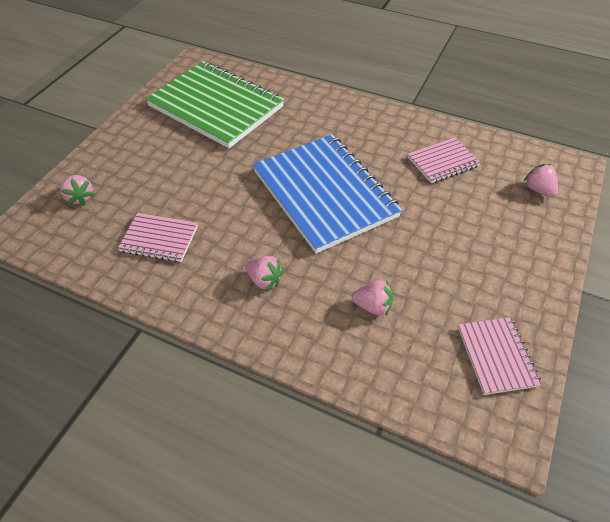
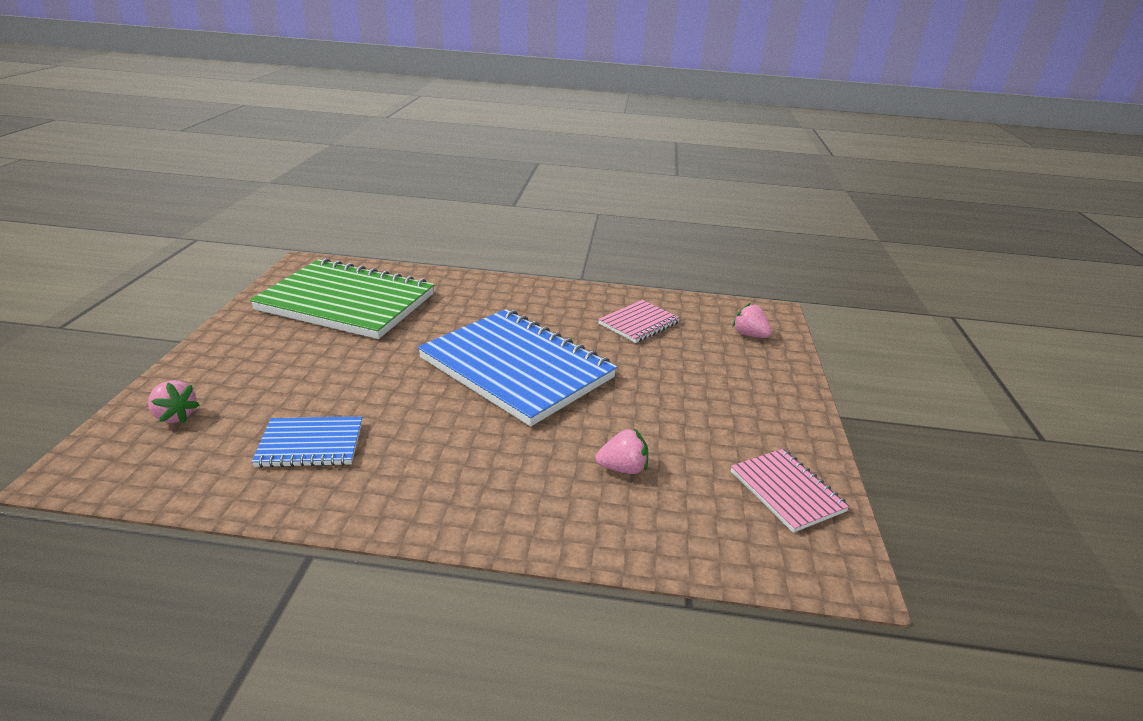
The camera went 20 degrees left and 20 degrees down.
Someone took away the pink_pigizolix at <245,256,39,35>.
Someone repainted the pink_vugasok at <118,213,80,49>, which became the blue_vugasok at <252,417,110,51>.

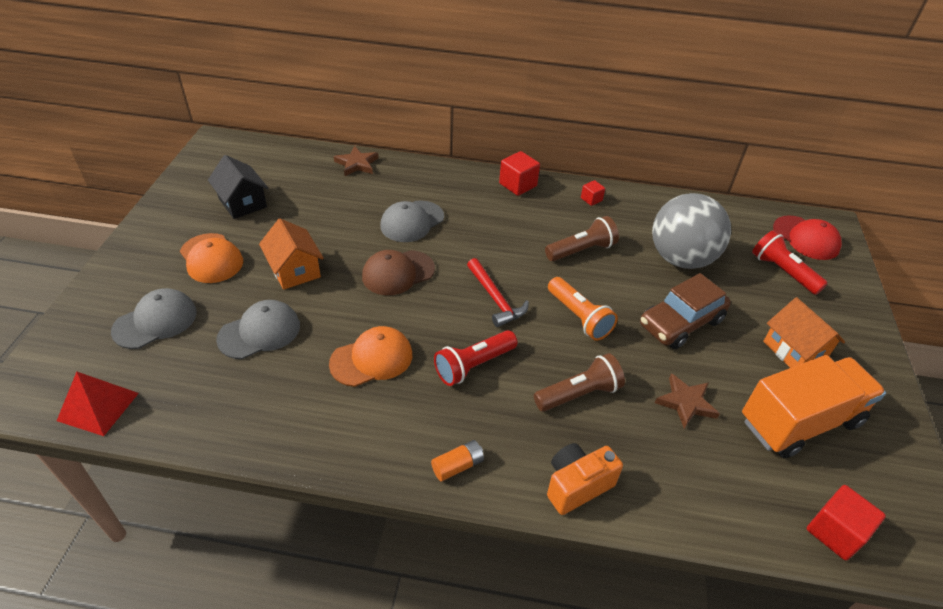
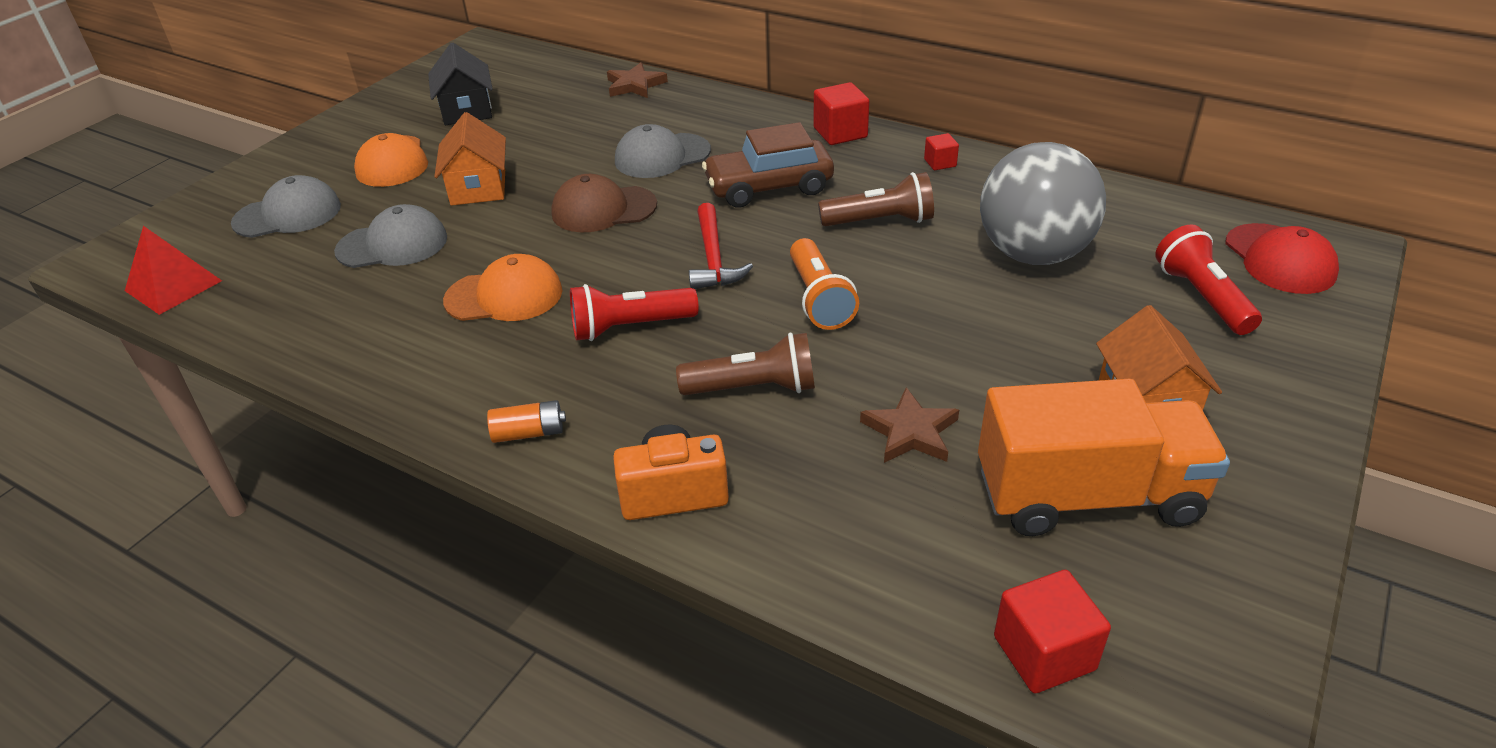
The camera went 25 degrees right and 5 degrees down.
Someone carried the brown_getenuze from <640,273,91,76> to <702,122,132,86>.

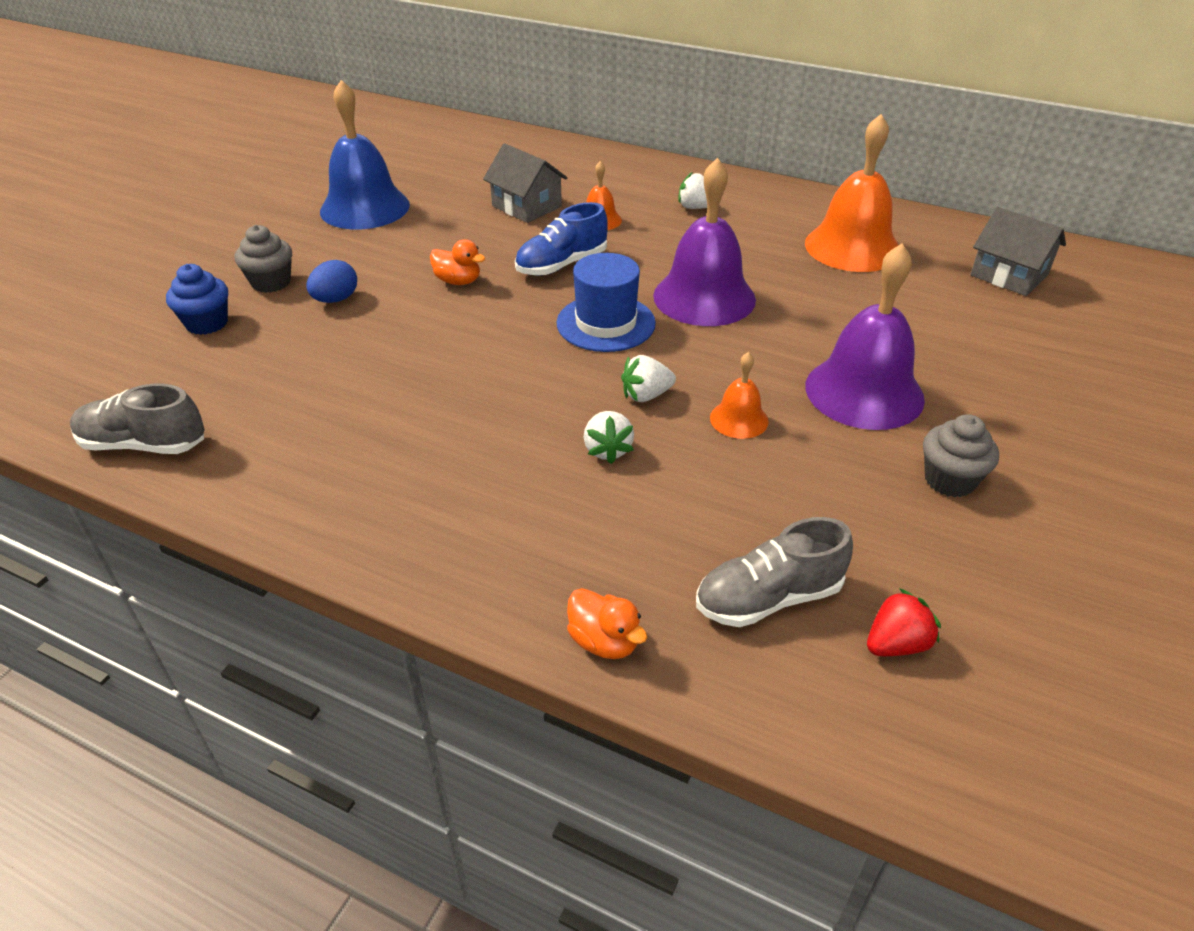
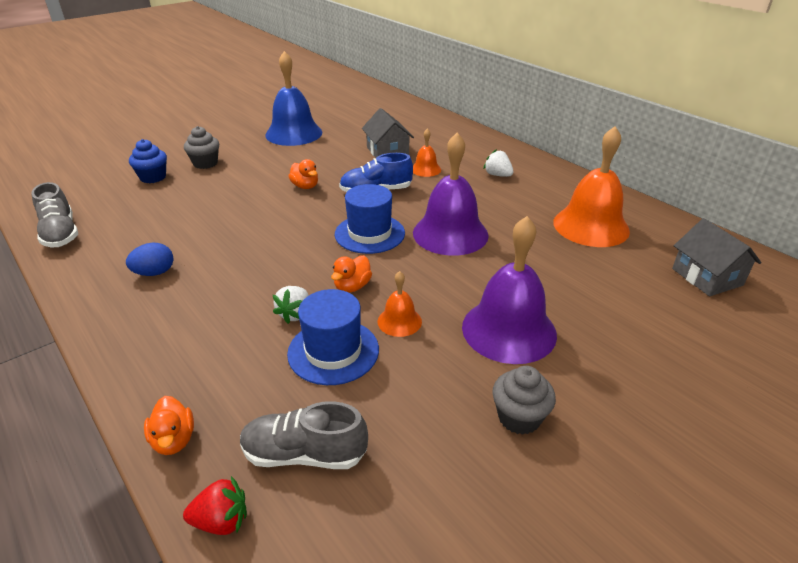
The camera went 25 degrees right and 5 degrees down.
Someone put down the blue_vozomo at <287,289,92,96>.
Someone carried the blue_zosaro from <306,260,51,43> to <126,243,48,33>.
Someone carried the red_pigizolix from <867,588,74,68> to <183,476,64,59>.
Someone swapped the white_pigizolix at <621,355,55,47> for the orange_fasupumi at <331,255,41,38>.
Someone rotated the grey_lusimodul at <70,384,135,70> by 150 degrees counterclockwise.

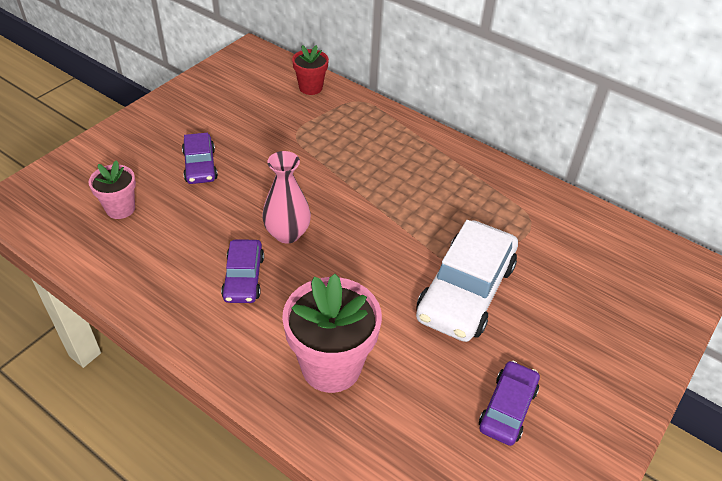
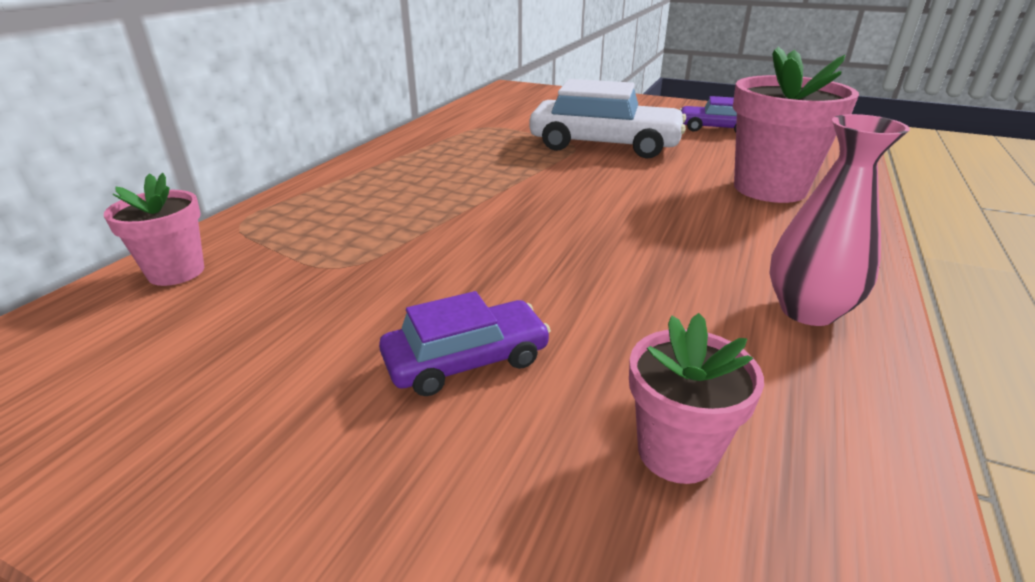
The camera went 100 degrees left and 15 degrees down.
Someone took away the purple_getenuze at <221,239,43,64>.
Someone carried the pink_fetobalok from <262,151,49,92> to <769,114,141,212>.
Someone repainted the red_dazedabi at <292,45,37,50>, which became the pink_dazedabi at <104,173,100,113>.

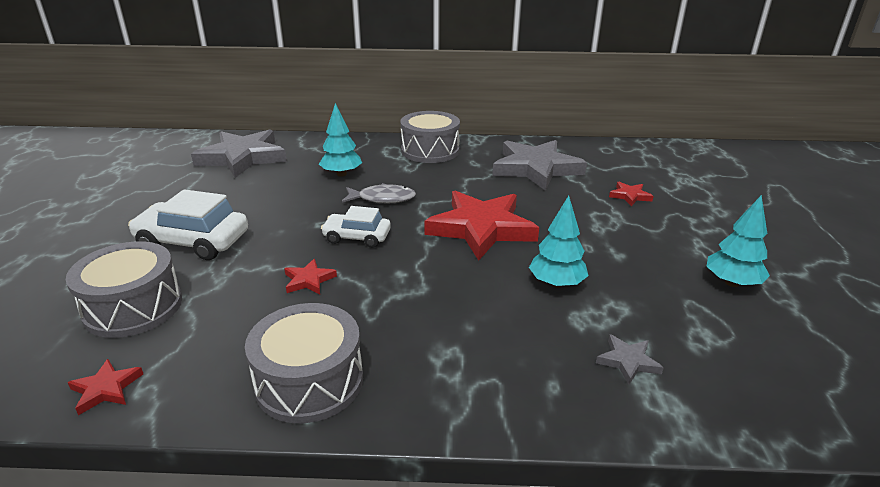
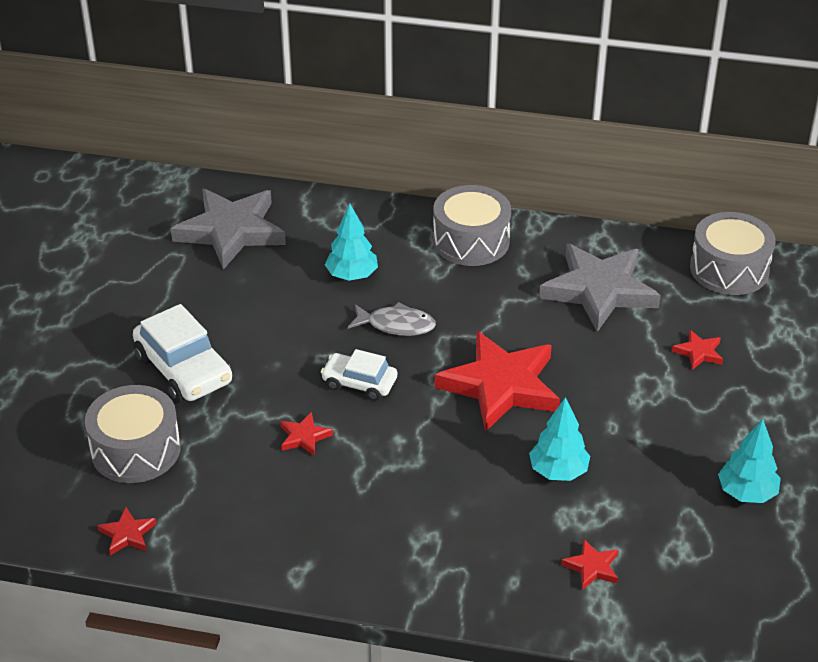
The camera went 10 degrees right and 10 degrees up.
Someone carried the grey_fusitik from <245,303,118,120> to <690,212,86,83>.
Someone repainted the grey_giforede at <596,334,68,51>, which became the red_giforede at <561,539,57,51>.
Someone rotated the white_getenuze at <128,189,120,71> by 150 degrees counterclockwise.

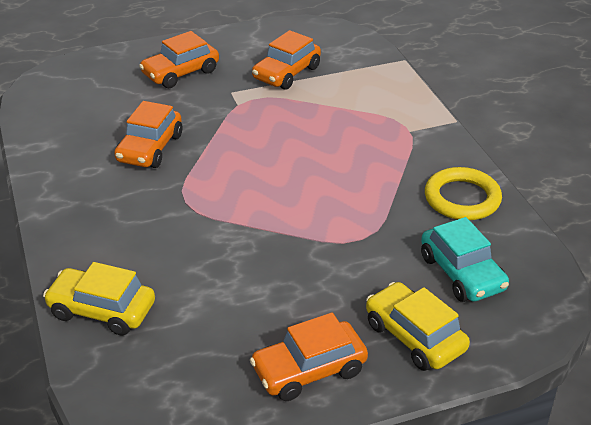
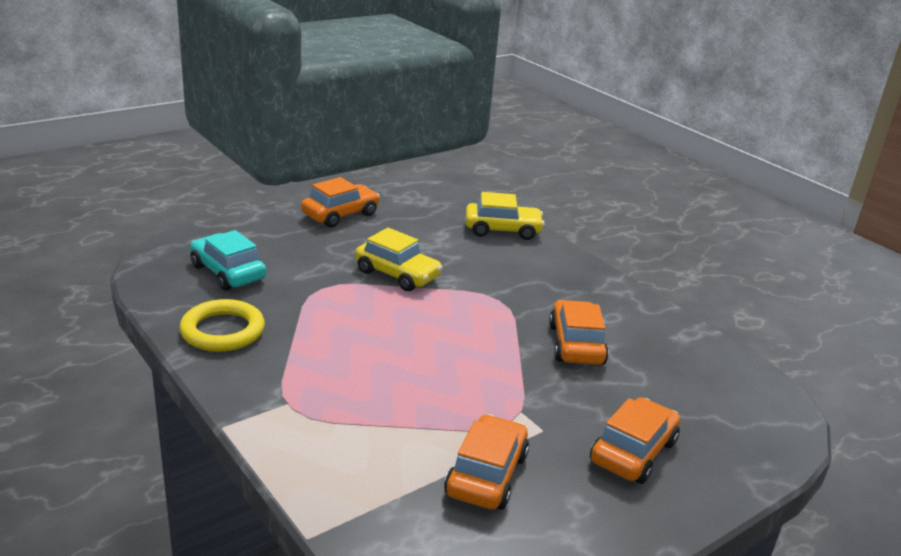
The camera went 160 degrees right and 10 degrees down.
Someone carried the yellow_getenuze from <366,282,104,89> to <355,228,88,63>.

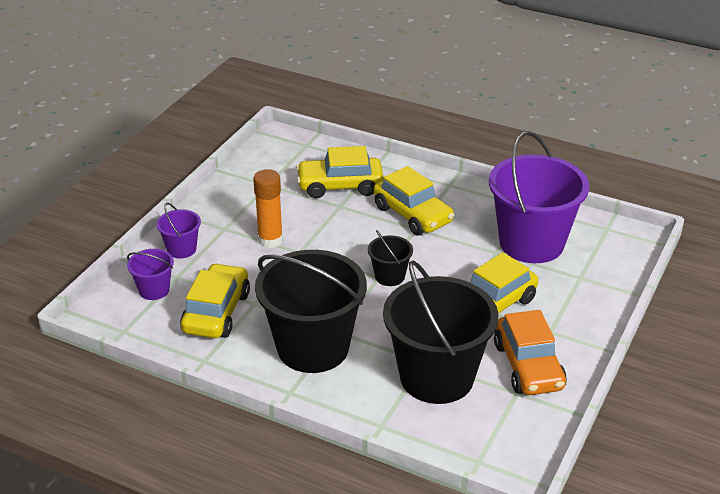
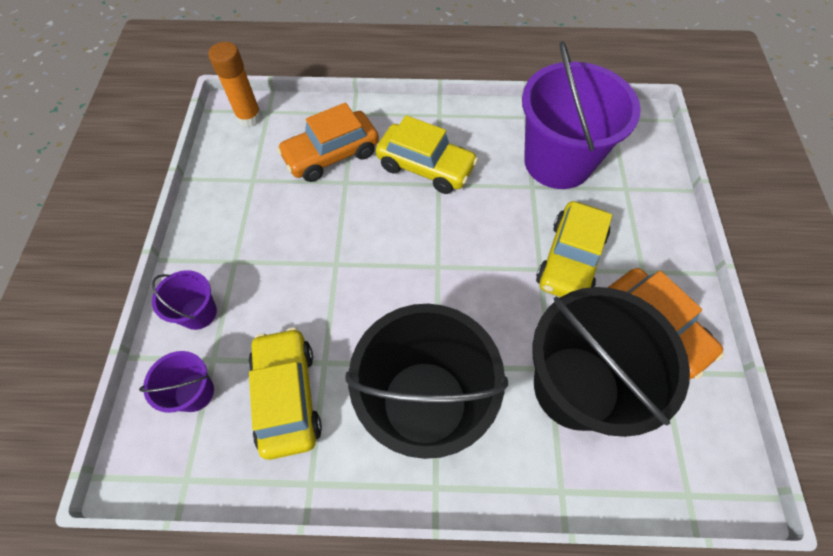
The camera went 25 degrees left and 25 degrees up.
Someone took away the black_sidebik at <368,230,45,56>.
Someone carried the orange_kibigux from <253,169,30,79> to <208,42,54,85>.
Someone repainted the yellow_getenuze at <296,146,87,53>, which became the orange_getenuze at <277,102,102,80>.

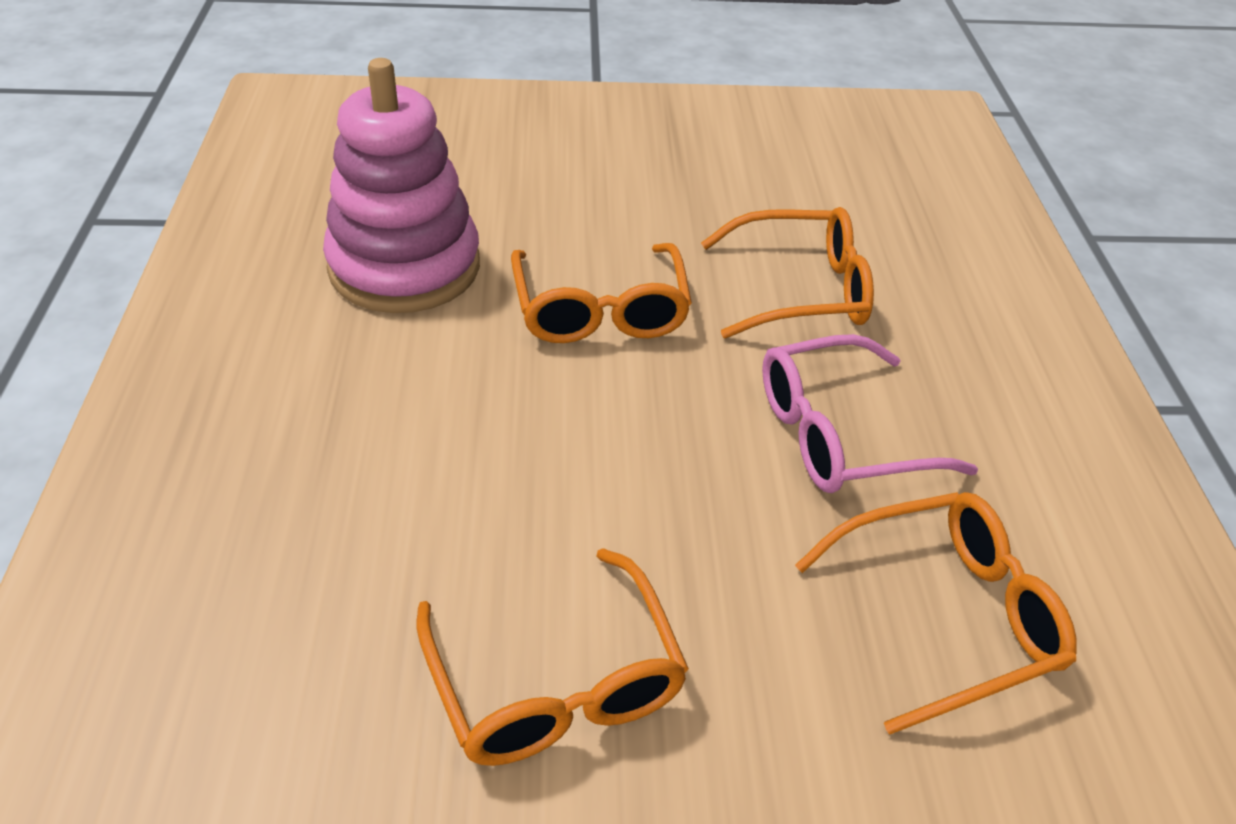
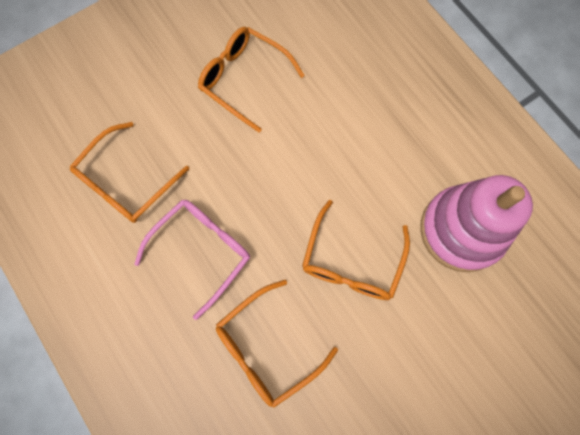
The camera went 150 degrees right and 30 degrees up.
Someone rotated the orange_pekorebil at <511,243,181,100> by 120 degrees counterclockwise.

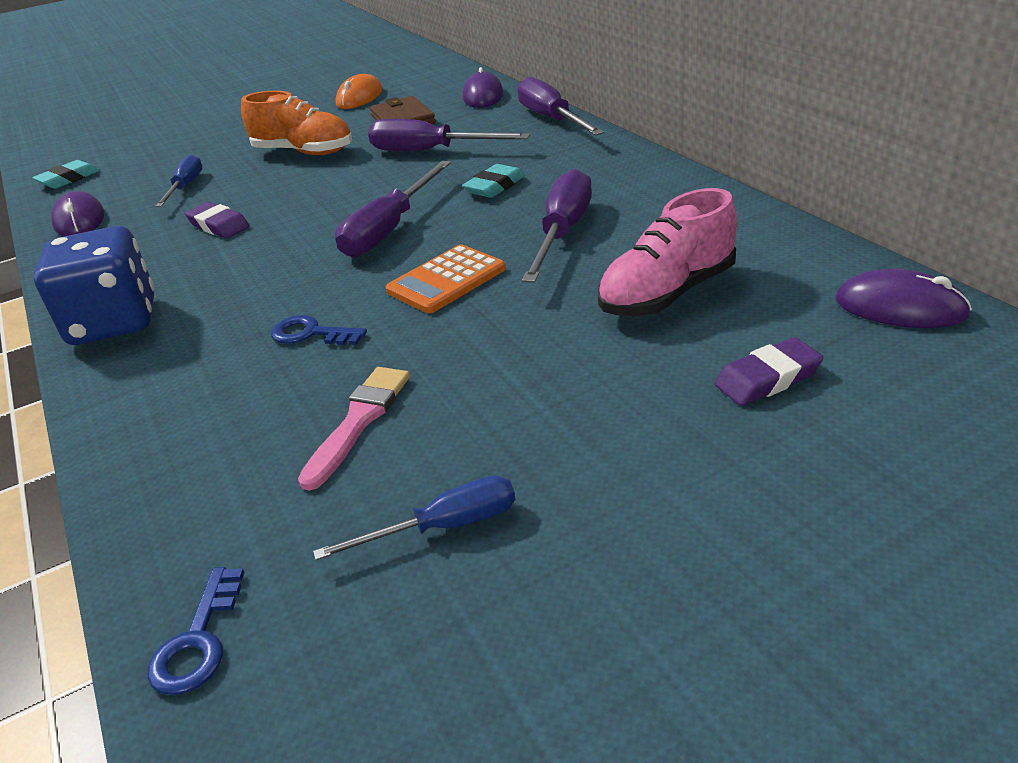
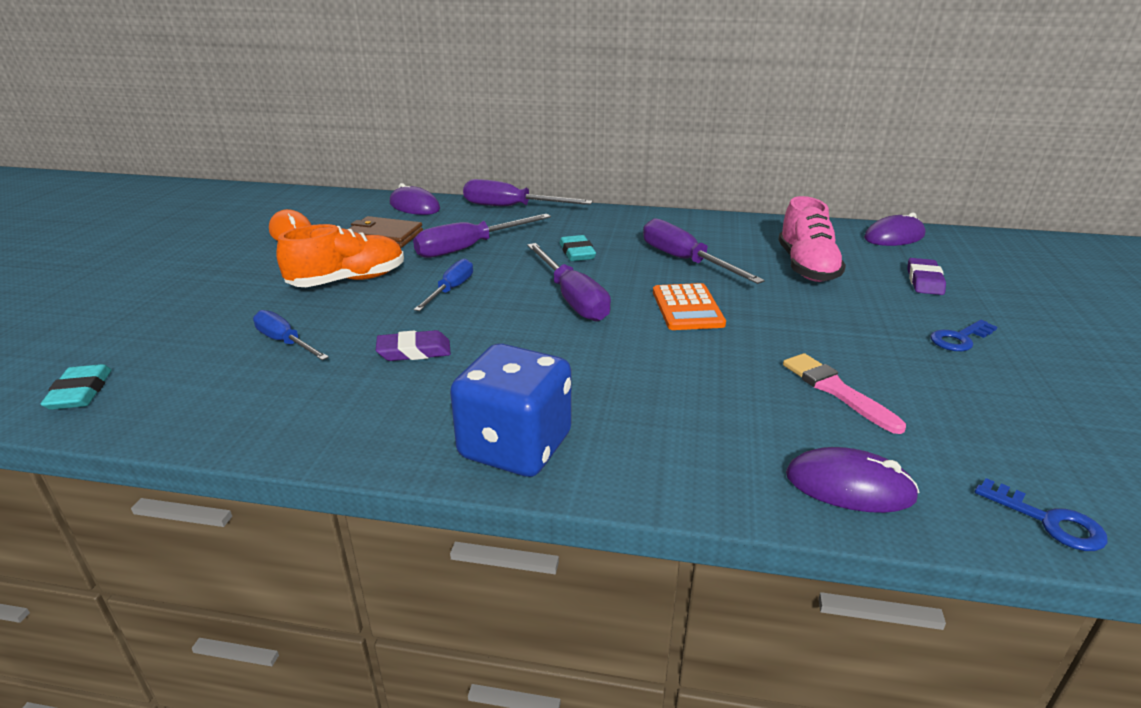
The camera went 55 degrees left and 5 degrees down.
Someone carried the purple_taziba from <51,191,54,45> to <786,447,134,66>.
Someone carried the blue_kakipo from <271,315,96,30> to <930,320,67,31>.
Someone carried the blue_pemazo from <313,476,202,84> to <414,258,59,53>.

